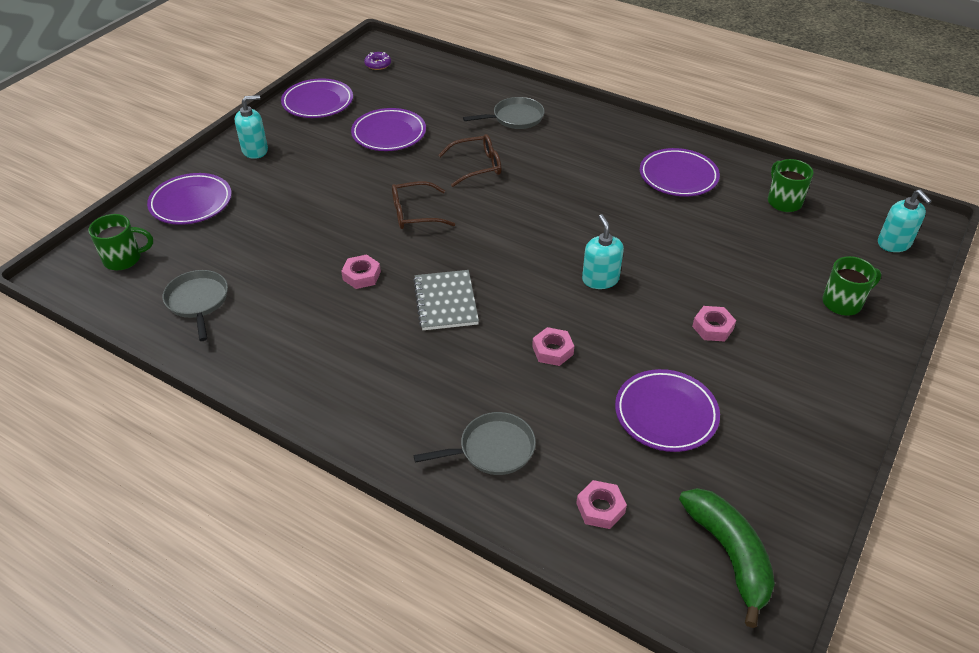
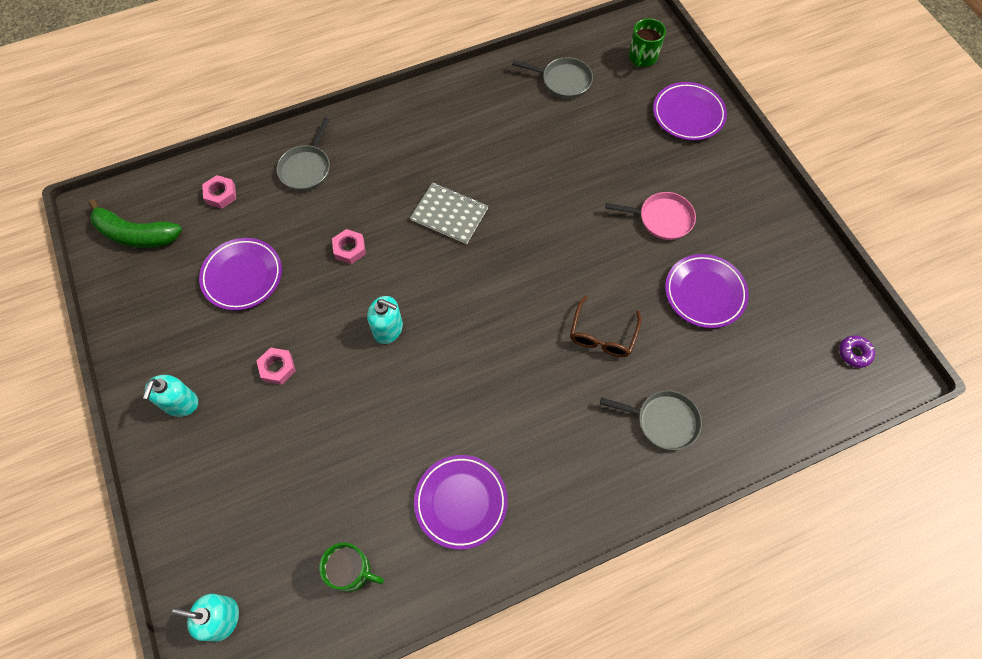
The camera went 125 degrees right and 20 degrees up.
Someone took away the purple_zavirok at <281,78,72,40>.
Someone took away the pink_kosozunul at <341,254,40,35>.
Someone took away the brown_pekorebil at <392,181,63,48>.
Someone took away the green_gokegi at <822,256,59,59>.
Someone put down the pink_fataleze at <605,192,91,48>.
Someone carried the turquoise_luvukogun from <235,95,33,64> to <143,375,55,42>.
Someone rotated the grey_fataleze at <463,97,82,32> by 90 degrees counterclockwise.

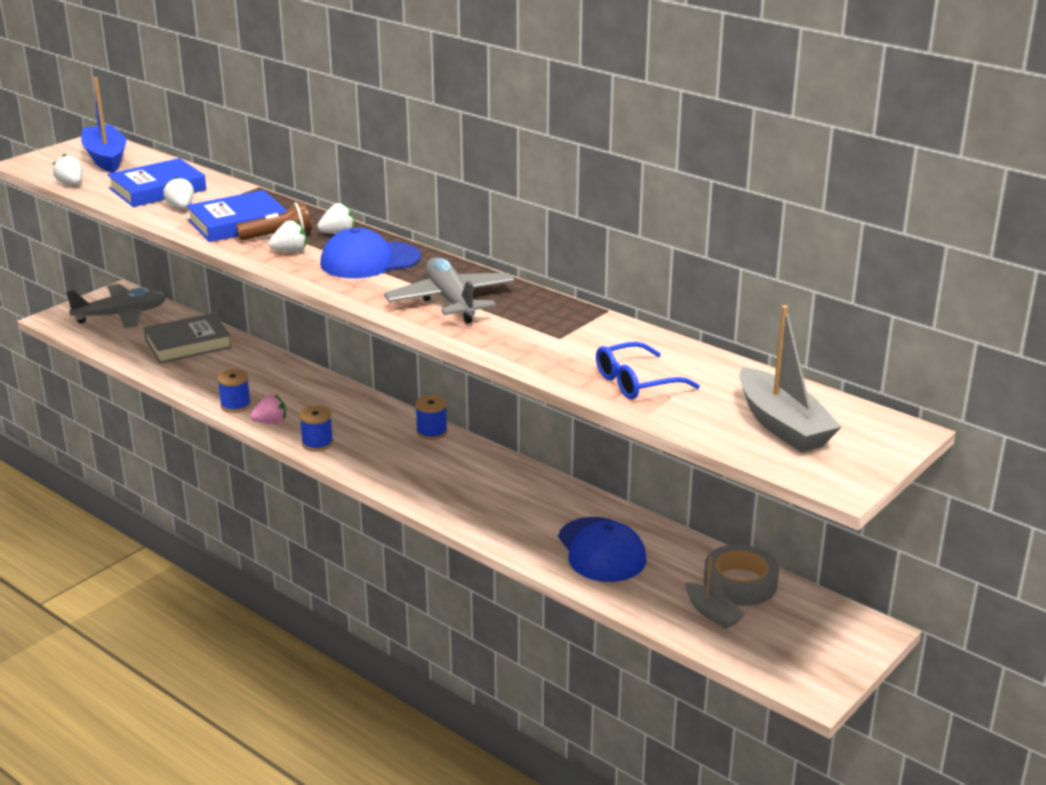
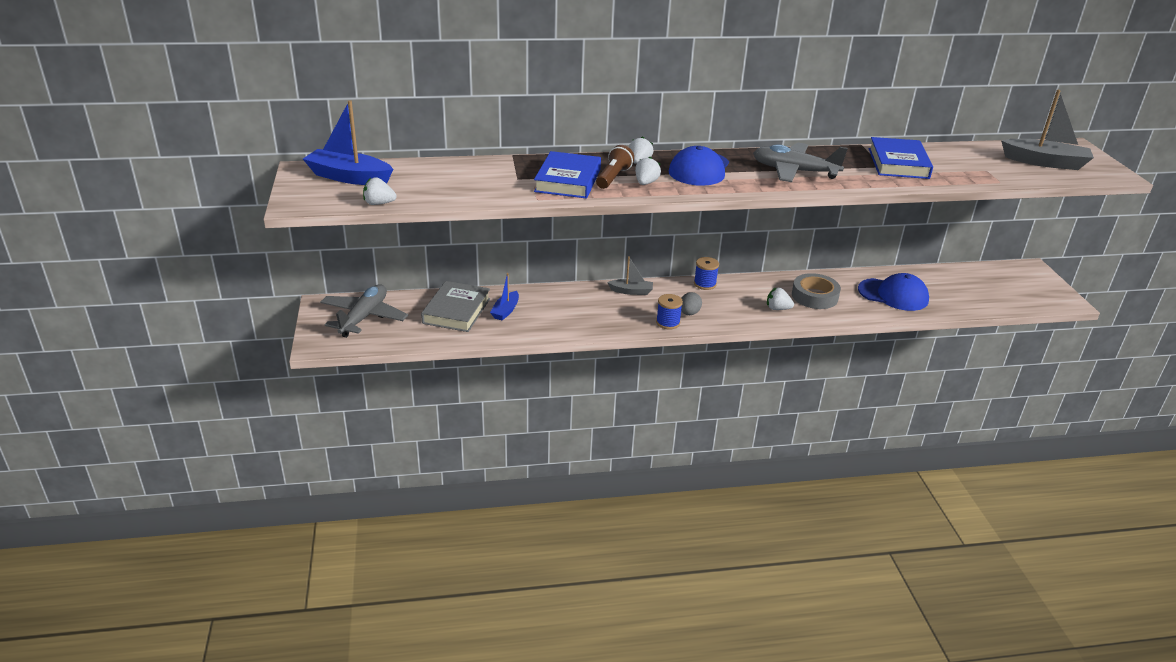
The camera went 50 degrees left and 5 degrees up.
Someone took away the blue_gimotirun at <217,369,34,44>.
Someone took away the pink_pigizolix at <250,394,36,30>.
Someone took away the blue_pekorebil at <596,342,104,57>.
Someone put down the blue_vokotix at <490,273,29,47>.
Someone put down the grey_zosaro at <681,292,21,23>.
Someone carried the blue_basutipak from <107,158,99,49> to <869,137,64,42>.
Someone carried the white_pigizolix from <163,176,31,33> to <767,287,27,23>.
Someone carried the grey_vokotix from <685,556,60,73> to <607,256,46,39>.
Someone carried the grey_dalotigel from <703,545,76,61> to <792,273,49,36>.

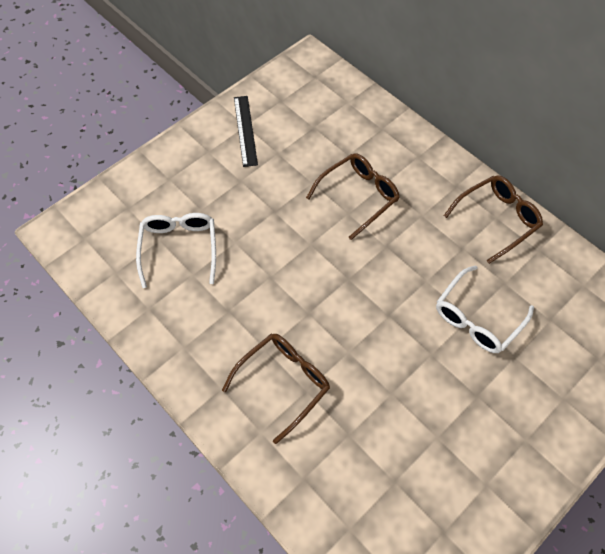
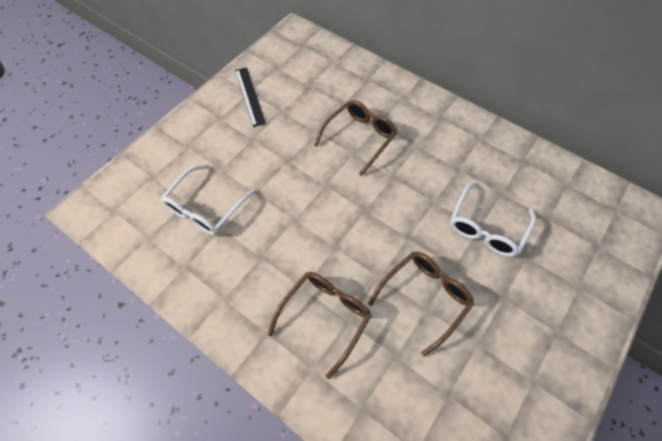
The camera went 10 degrees left and 0 degrees up.
Someone carried the brown_pekorebil from <444,175,99,89> to <368,251,106,106>.
Someone rotated the white_pekorebil at <136,213,80,75> by 135 degrees counterclockwise.

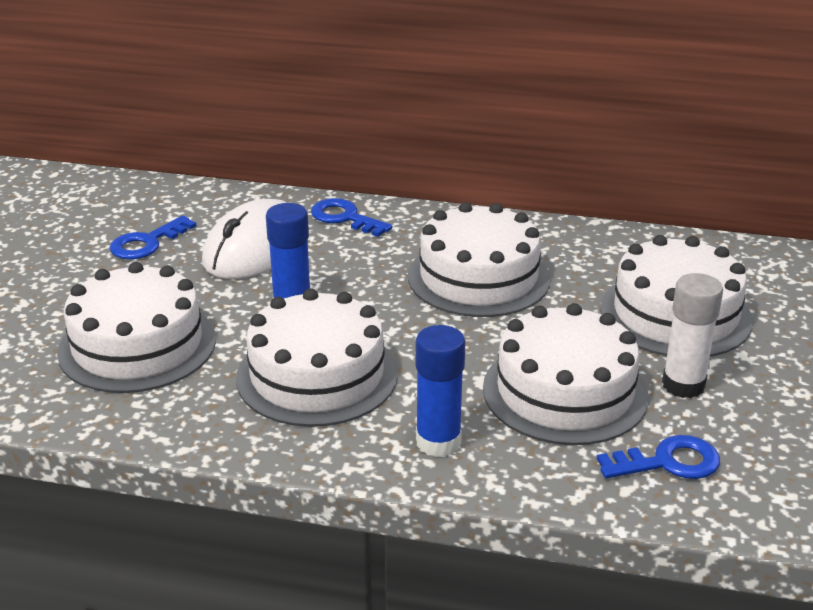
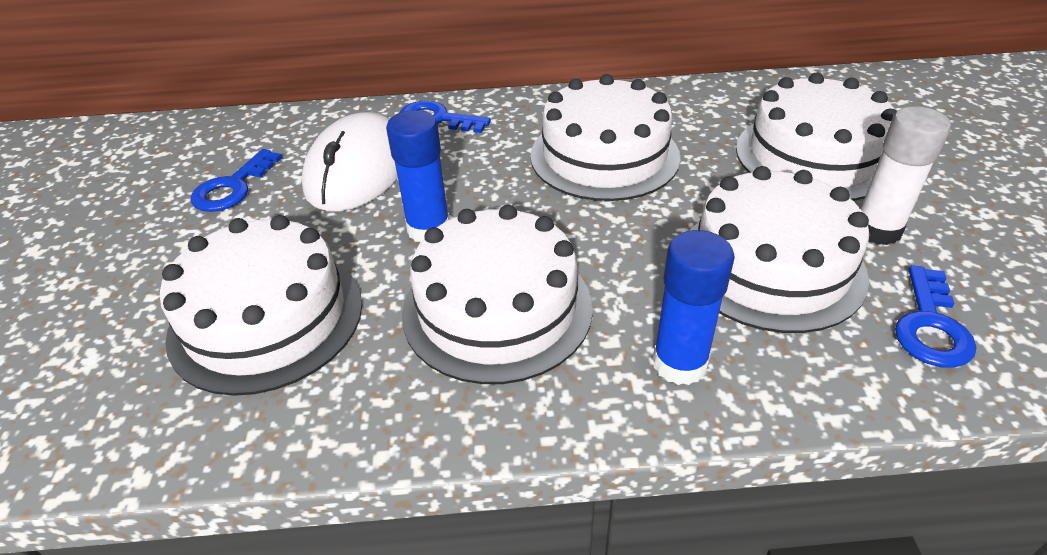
The camera went 15 degrees left and 10 degrees up.
Someone rotated the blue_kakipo at <597,435,123,44> by 135 degrees clockwise.

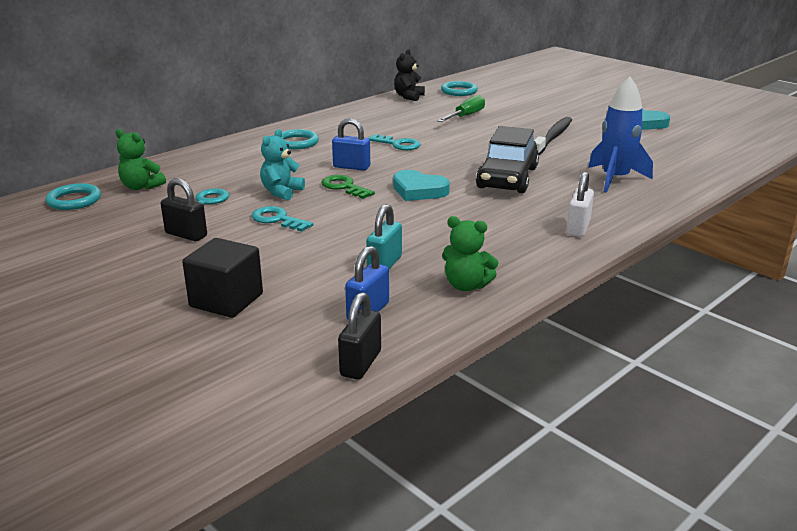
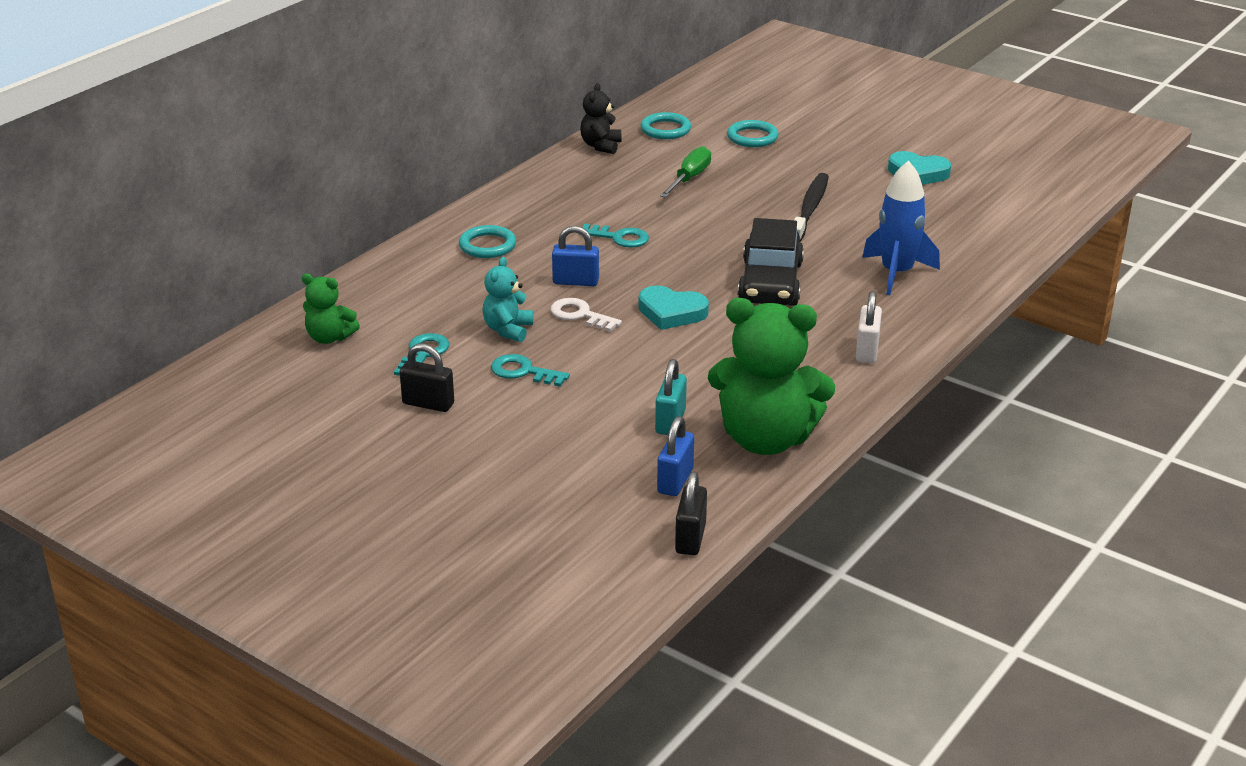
The camera went 10 degrees left and 5 degrees up.
Someone took away the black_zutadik at <182,238,81,80>.
Someone carried the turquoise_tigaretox from <46,183,55,27> to <727,120,51,27>.
Someone repainted the green_kakipo at <321,175,54,24>, which became the white_kakipo at <551,298,71,34>.
Someone scaled the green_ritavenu at <442,216,57,75> by 2.06.

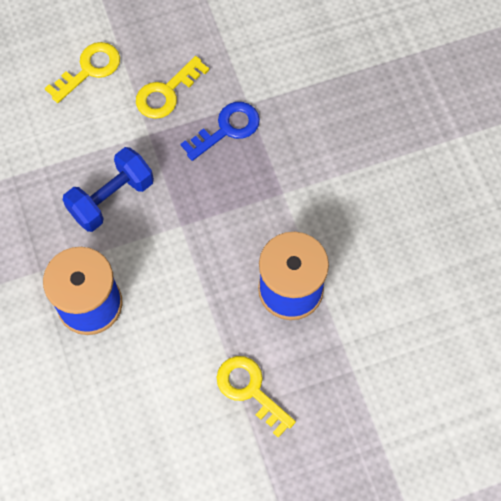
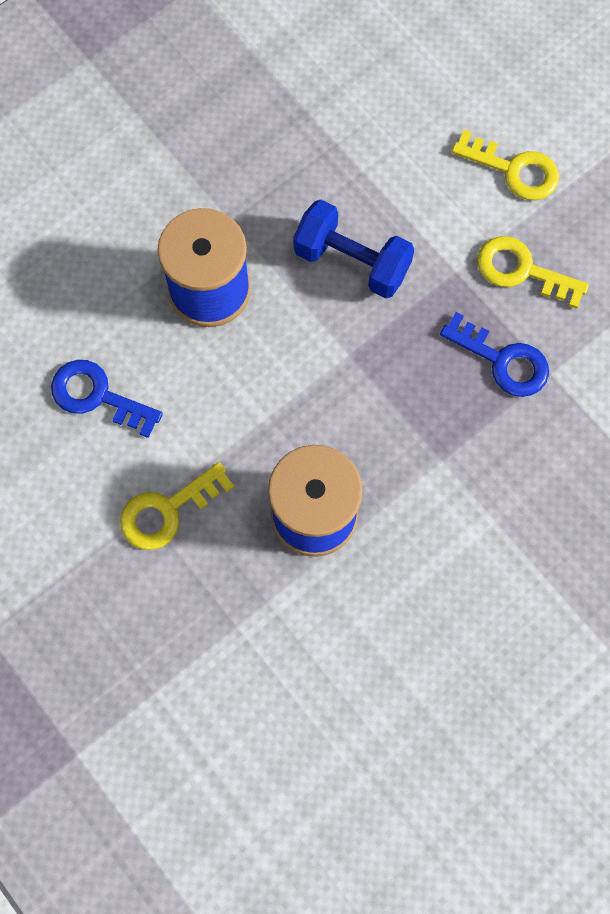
The camera went 70 degrees right and 5 degrees up.
Someone put down the blue_kakipo at <51,360,112,78>.
Someone rotated the yellow_kakipo at <217,356,79,82> by 150 degrees counterclockwise.

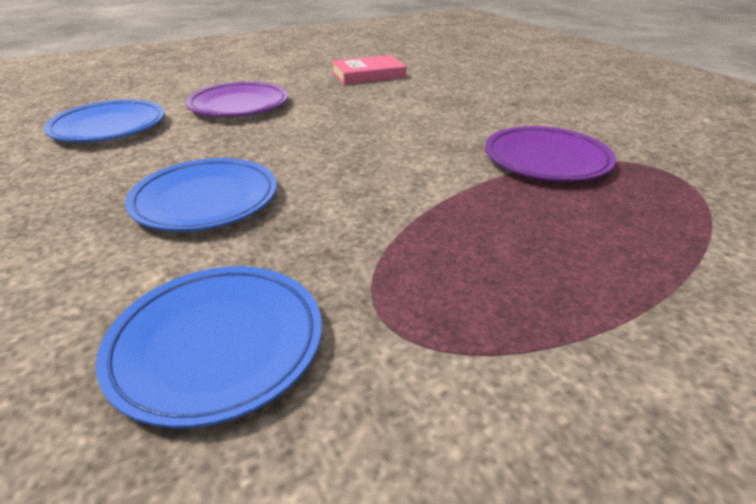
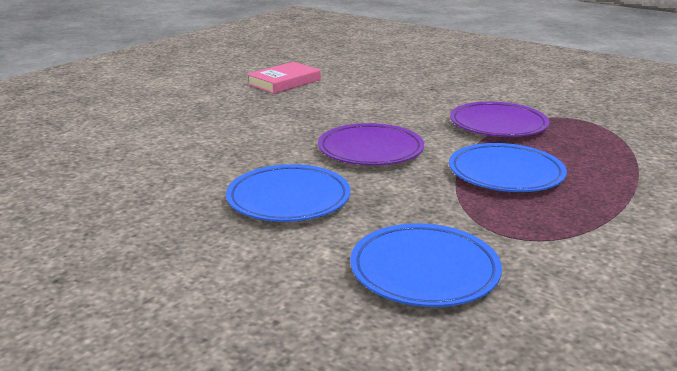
The camera went 25 degrees left and 10 degrees down.
Someone carried the blue_zavirok from <44,100,121,42> to <449,143,118,49>.
Someone carried the purple_zavirok from <186,82,102,35> to <318,123,106,43>.

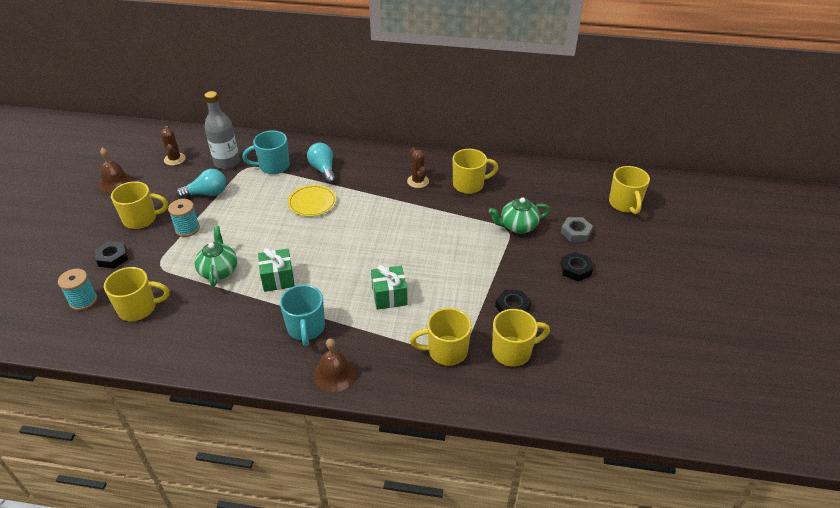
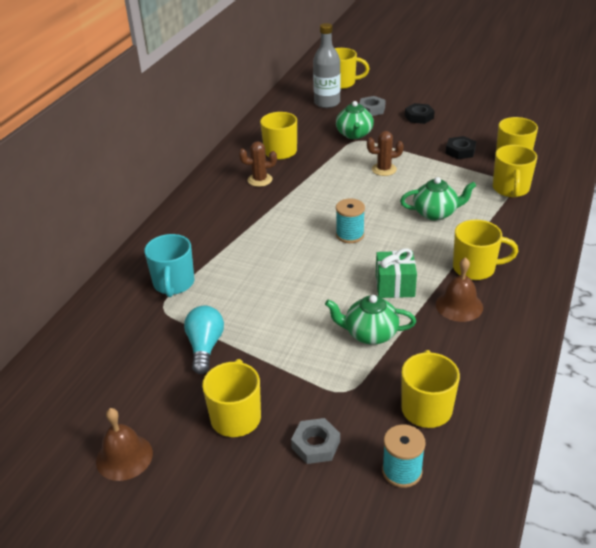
The camera went 75 degrees left and 5 degrees down.
Someone took away the yellow_zavirok at <288,185,49,32>.
Someone took away the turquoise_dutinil at <307,143,29,41>.
Someone carried the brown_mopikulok from <160,126,26,40> to <367,131,37,45>.
Someone carried the turquoise_gimotirun from <168,199,32,38> to <336,198,29,45>.
Someone carried the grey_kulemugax from <205,91,35,78> to <313,23,27,85>.
Someone carried the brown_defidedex from <313,338,43,54> to <436,257,47,65>.
Someone swapped the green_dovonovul at <371,265,37,45> for the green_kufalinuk at <400,177,76,44>.
Someone repainted the black_kosozunul at <95,241,33,28>, which became the grey_kosozunul at <291,418,49,46>.
Someone repainted the turquoise_gokegi at <280,285,45,61>, which became the yellow_gokegi at <453,220,65,60>.

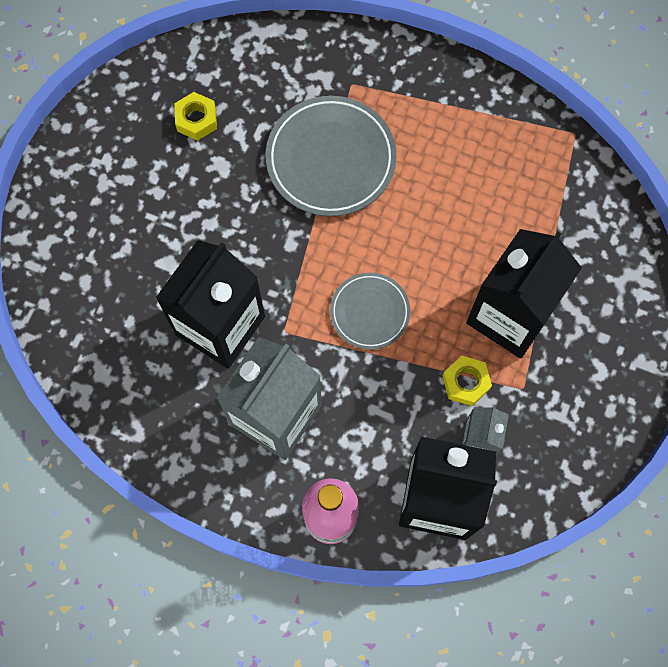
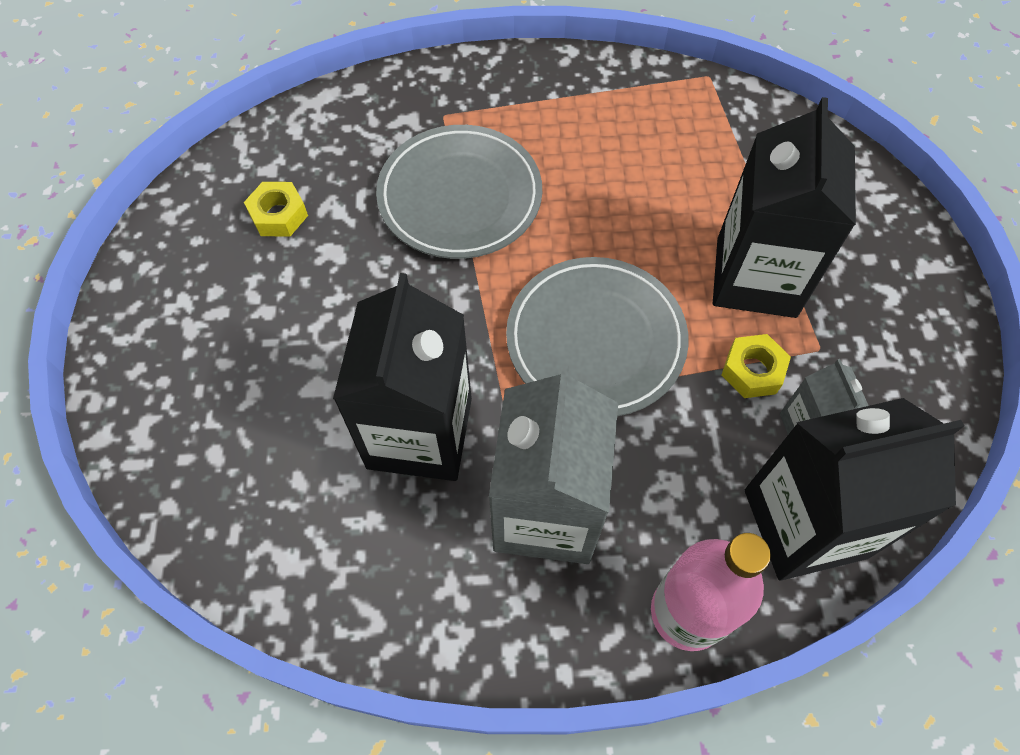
The camera went 25 degrees left and 10 degrees down.
Someone scaled the grey_zavirok at <330,273,80,77> by 1.70.

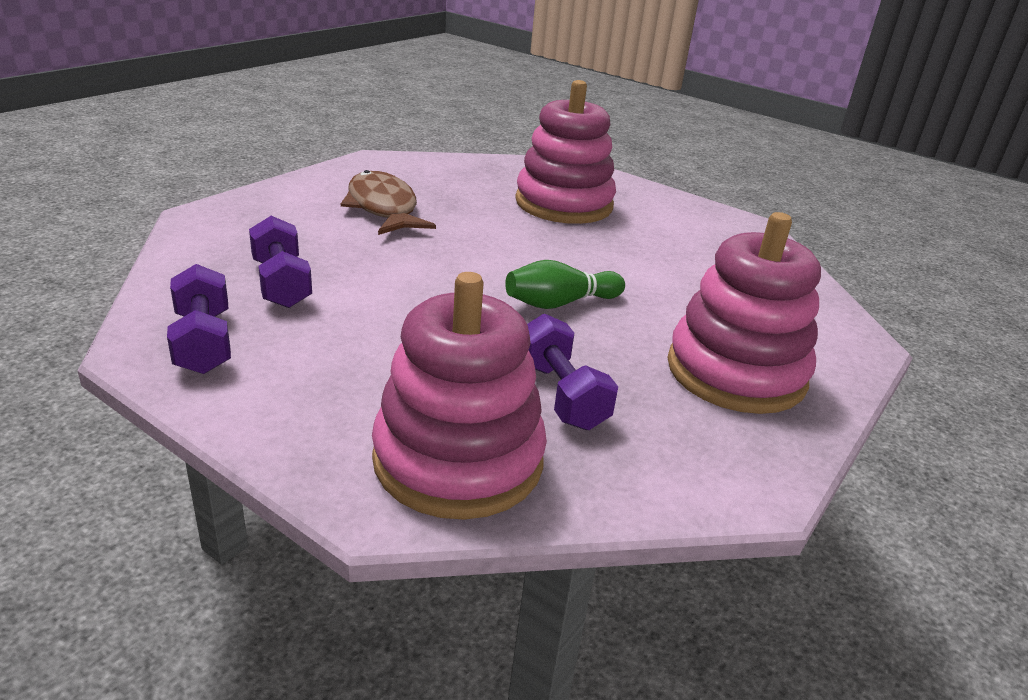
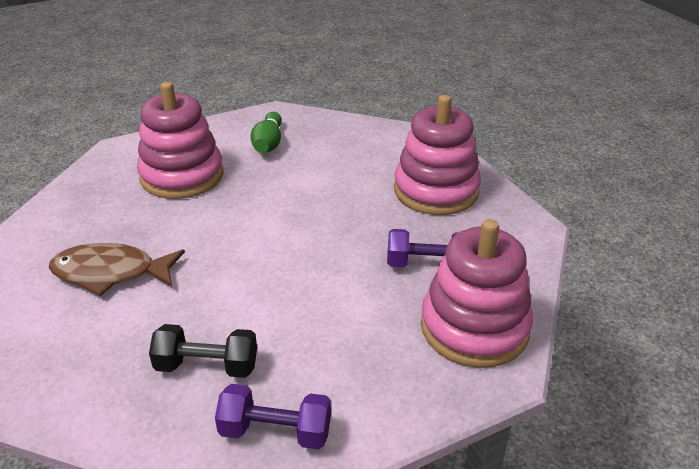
The camera went 60 degrees left and 5 degrees up.
Someone carried the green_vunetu from <505,260,120,49> to <251,112,31,41>.
Someone repainted the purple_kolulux at <249,216,63,92>, which became the black_kolulux at <149,324,108,54>.

